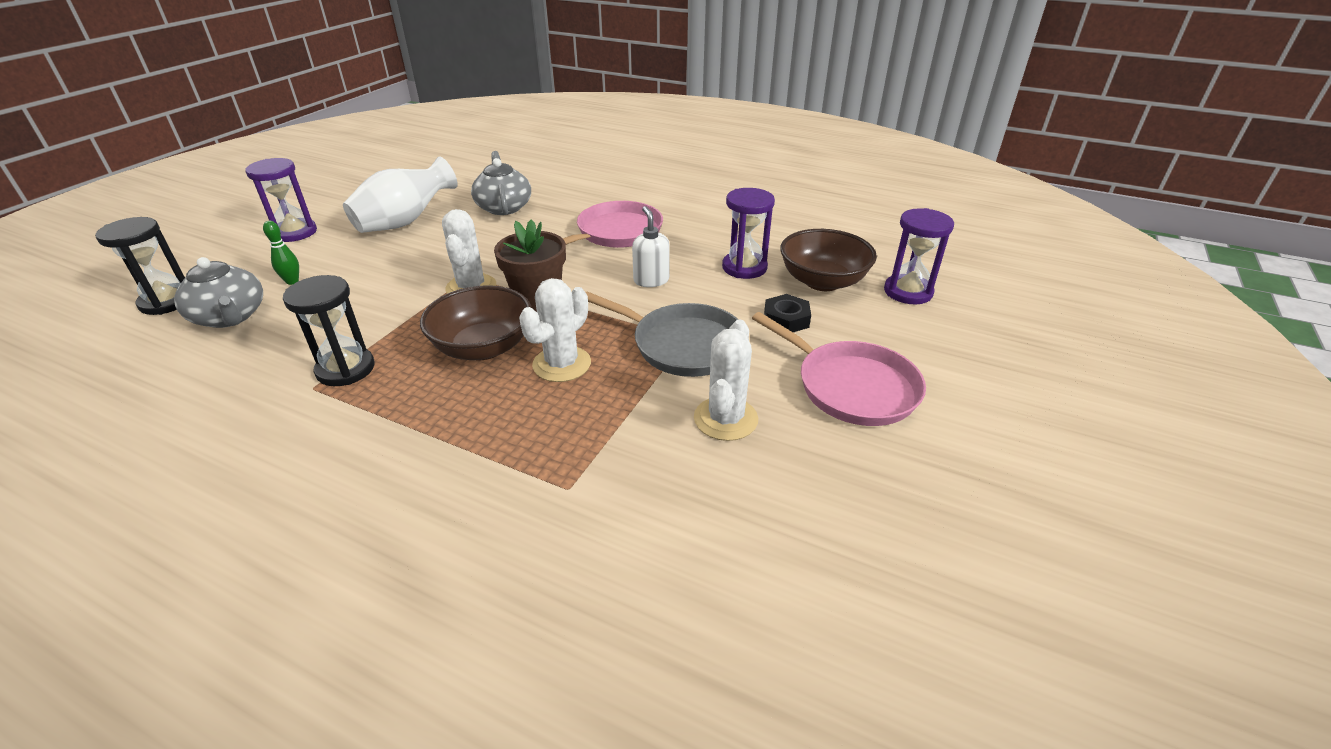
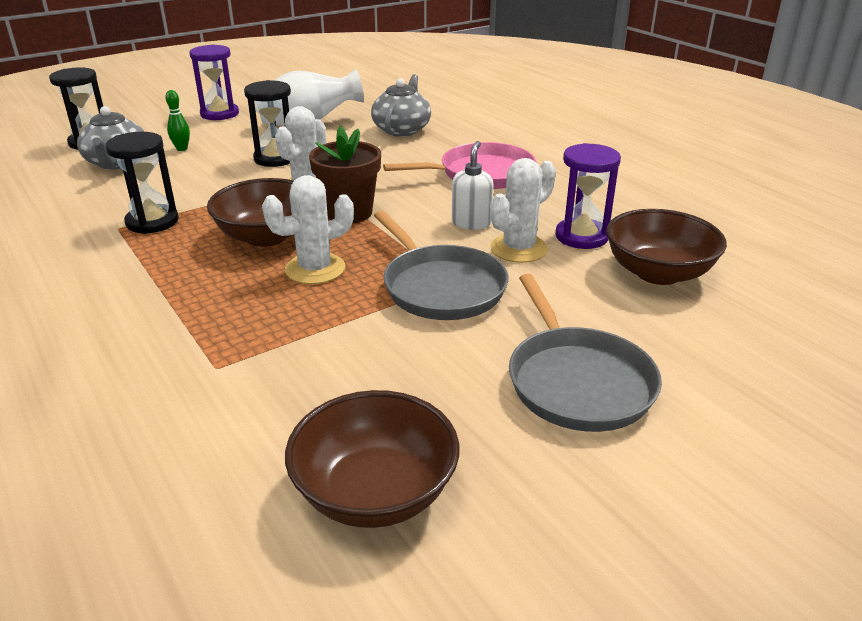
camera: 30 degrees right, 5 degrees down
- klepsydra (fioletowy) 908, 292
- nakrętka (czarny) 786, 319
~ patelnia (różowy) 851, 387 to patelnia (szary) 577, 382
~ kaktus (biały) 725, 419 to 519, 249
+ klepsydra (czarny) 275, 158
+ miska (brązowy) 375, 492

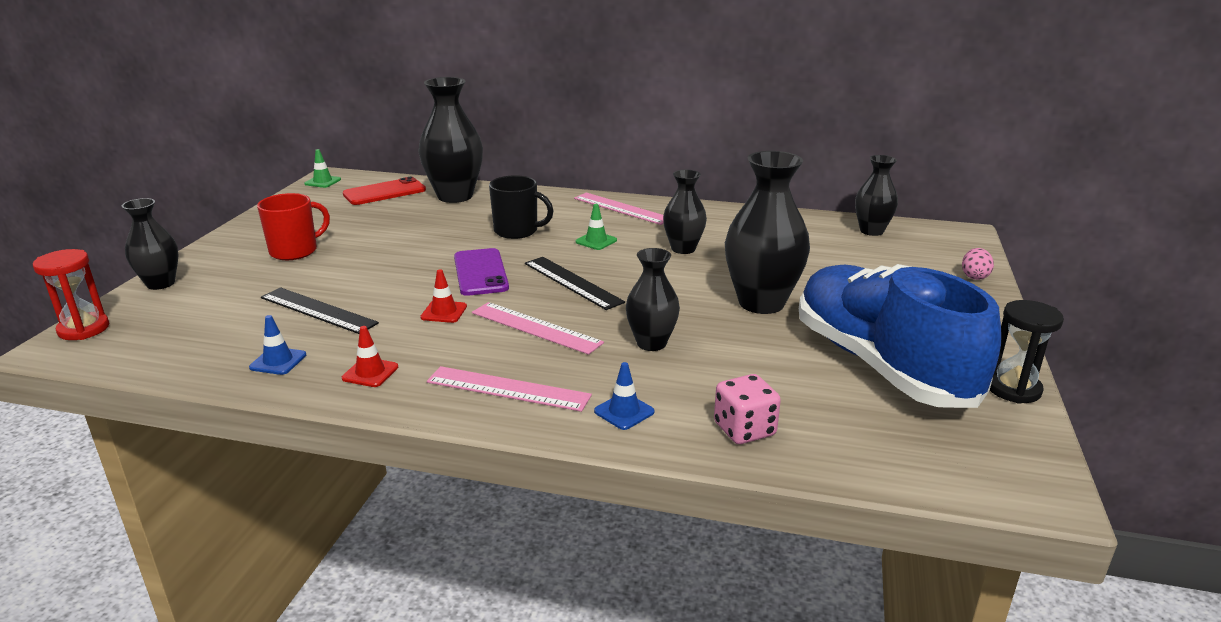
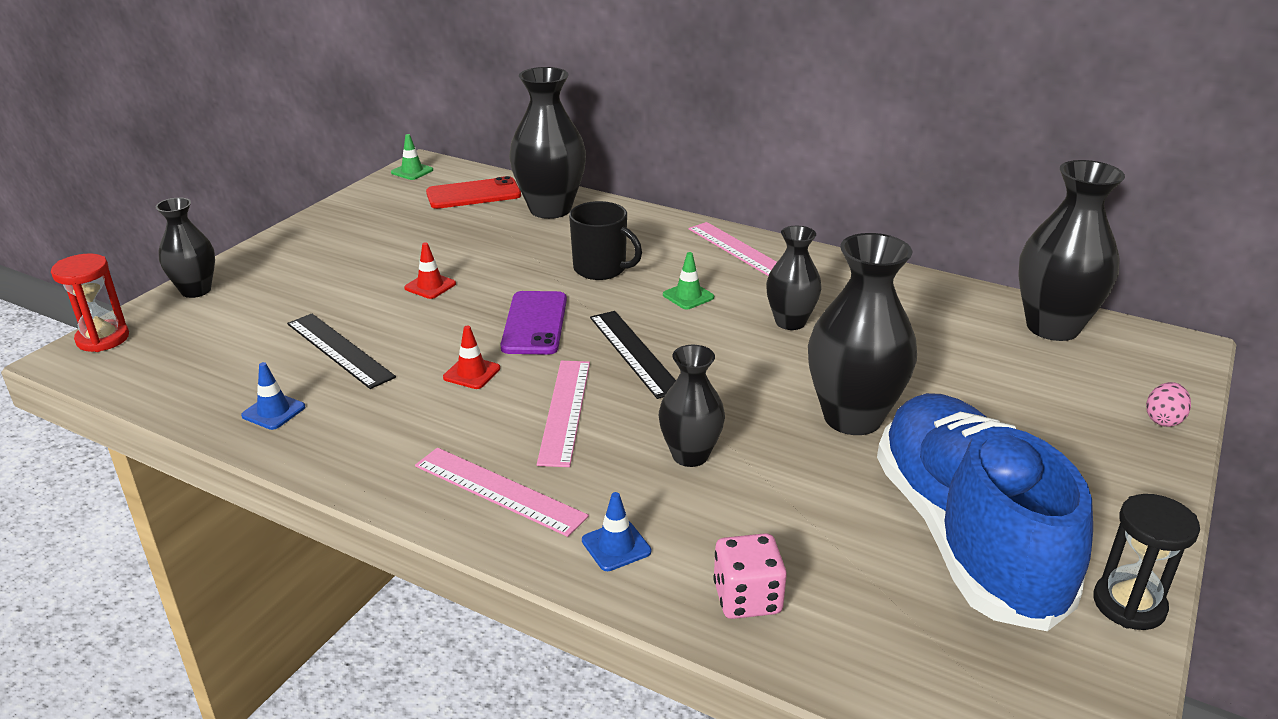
camera: 15 degrees right, 5 degrees up
~ wazon (czarny) 871, 231 = 1052, 327 x1.67
- kubek (czerwony) 295, 251
~ linijka (różowy) 535, 327 = 565, 411 45 degrees clockwise
~ pachołek (czerwony) 370, 373 to 430, 286

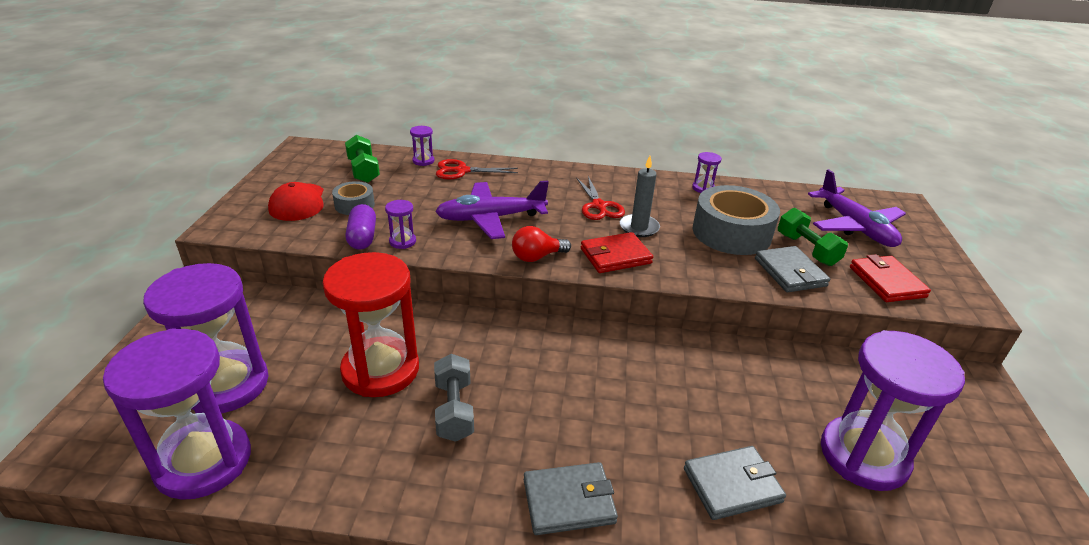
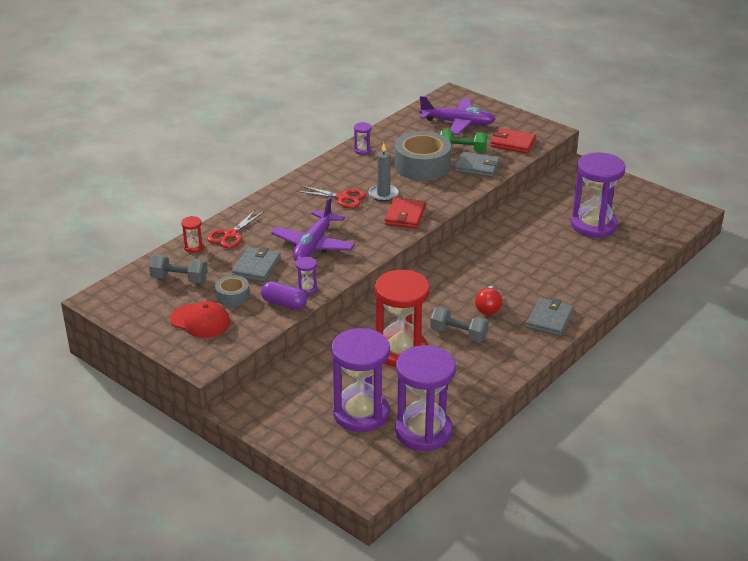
camera: 55 degrees left, 0 degrees up
~ klepsydra (fioletowy) 423, 161 to klepsydra (czerwony) 193, 247
~ hantel (zielony) 363, 171 to hantel (szary) 179, 279
~ żarówka (czerwony) 536, 257 to 488, 308
~ portfel (szary) 732, 485 to 256, 267

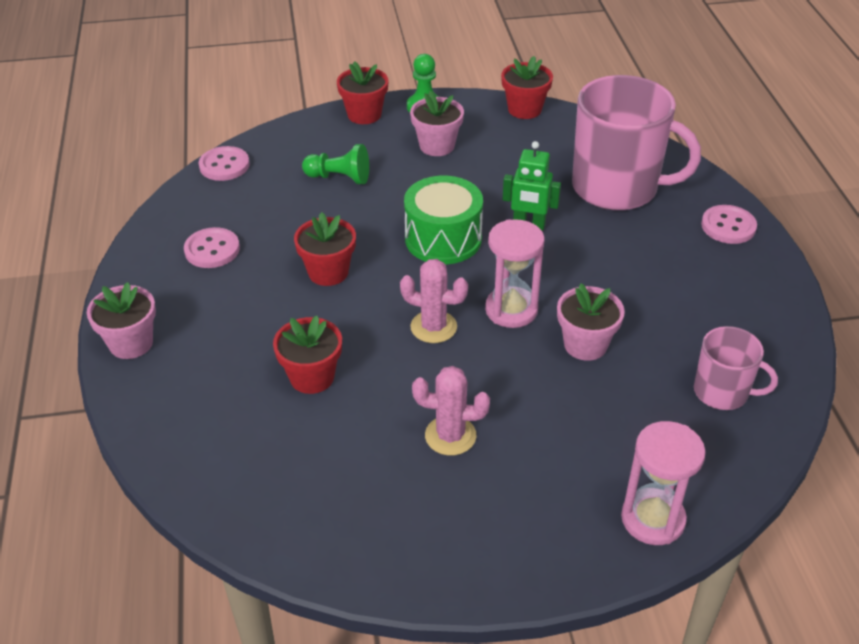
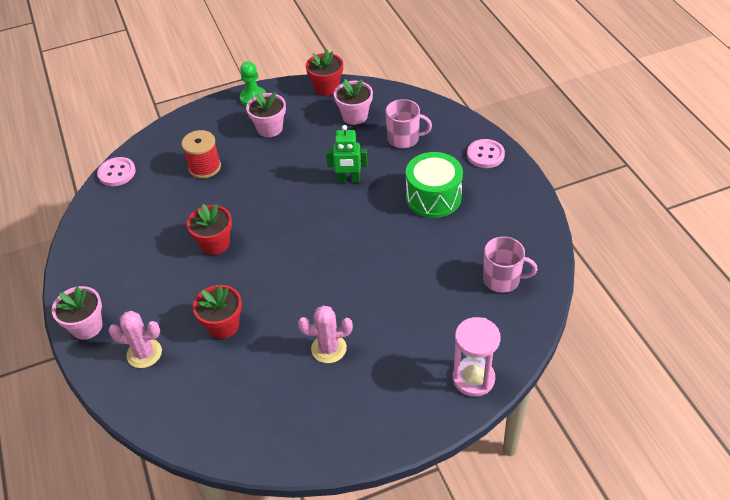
camera: 10 degrees left, 5 degrees up
- doniczka (czerwony) 364, 114
~ kubek (różowy) 617, 187 = 404, 139 x0.52
~ pionek (zielony) 339, 178 to szpulka (czerwony) 205, 167
~ bęben (zielony) 443, 239 to 433, 197
- klepsydra (różowy) 511, 310
- guzik (różowy) 212, 250
~ kaktus (różowy) 433, 327 to 144, 353
~ doniczka (różowy) 585, 345 to 355, 116

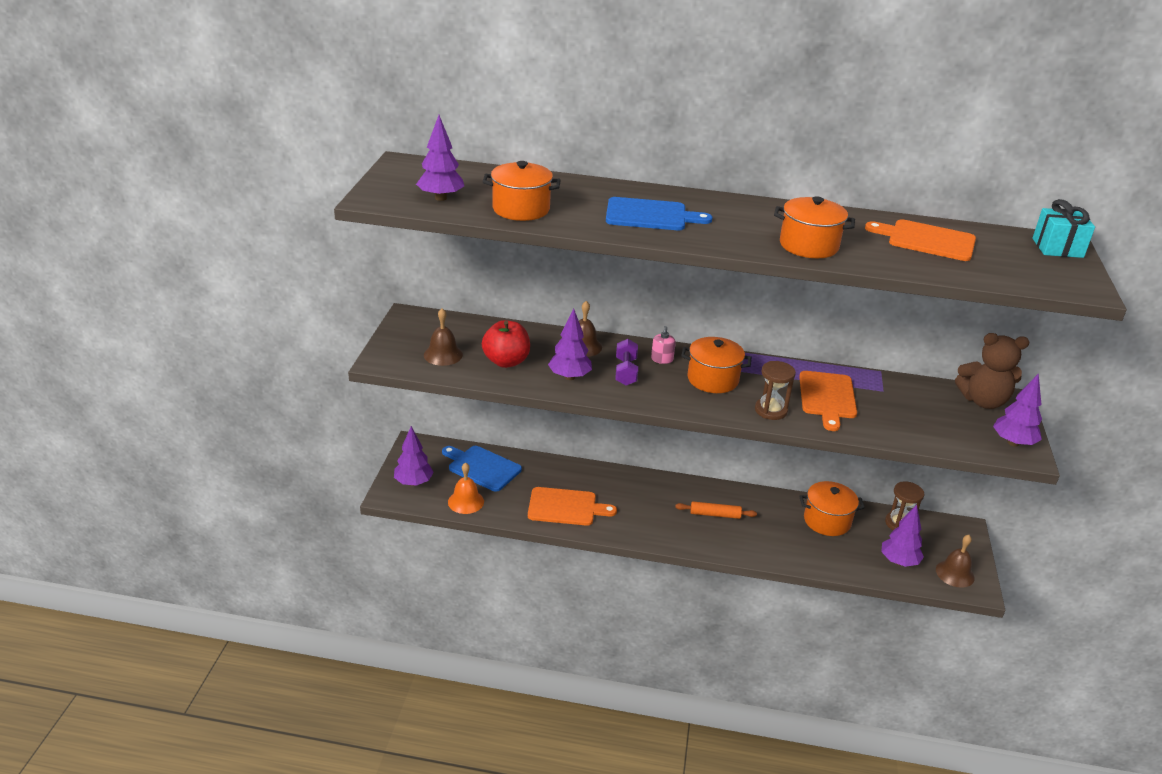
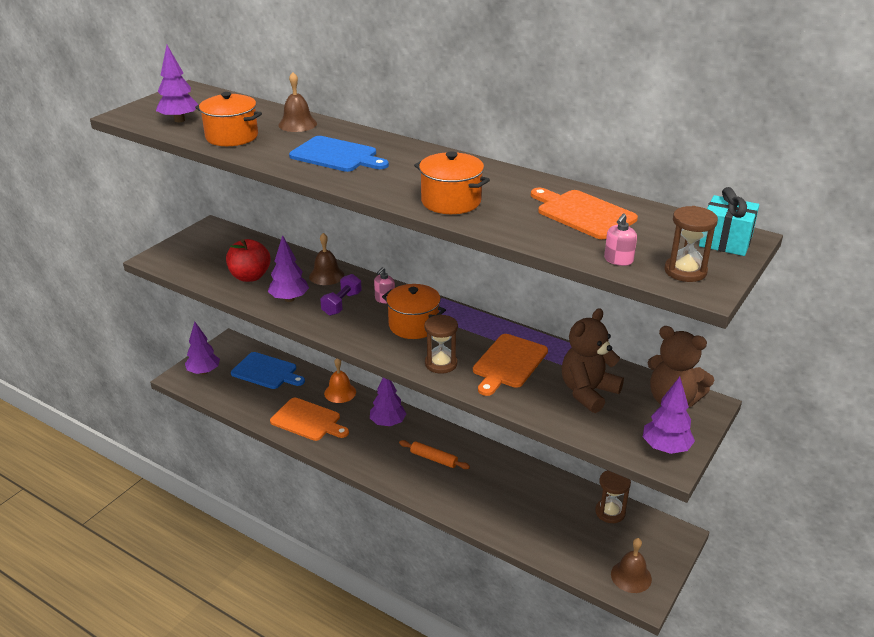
camera: 25 degrees right, 0 degrees up
~ dzwonek (brązowy) 443, 354 to 297, 124
~ deska do krojenia (niebieski) 482, 467 = 266, 371 150 degrees clockwise
~ dzwonek (pomarańczowy) 466, 501 to 340, 392
- garnek (pomarańczowy) 827, 521
~ drzewko (fioletowy) 899, 561 to 388, 423
+ klepsydra (brązowy) 685, 271
+ dozownik mydła (różowy) 618, 260
+ miś (brązowy) 588, 392

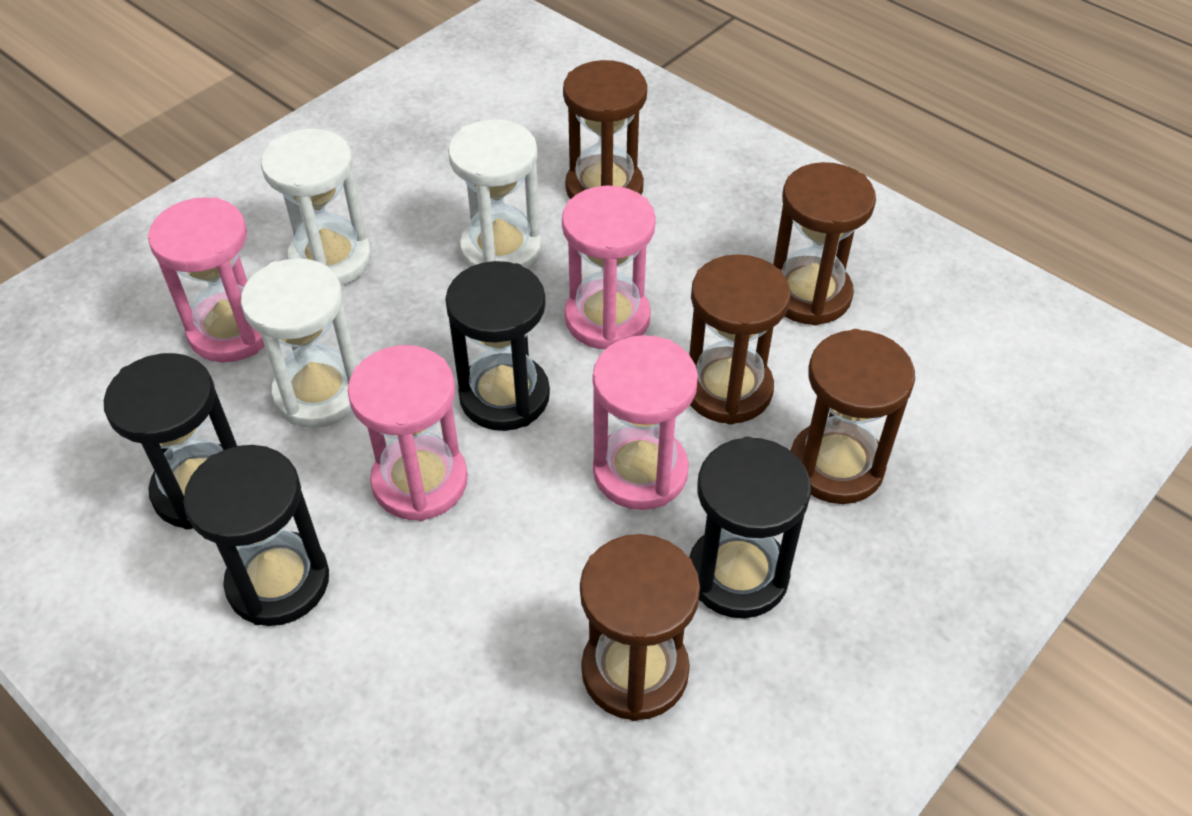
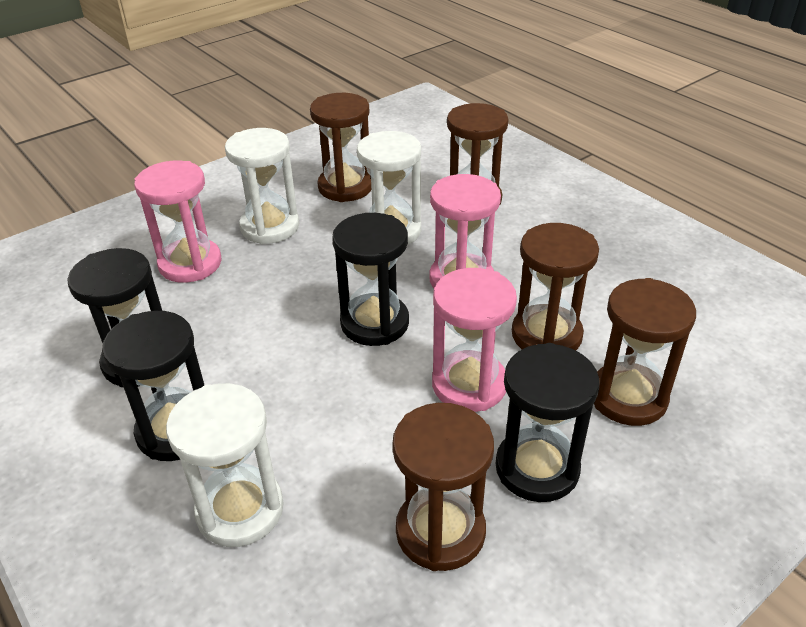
camera: 10 degrees right, 10 degrees down
~ klepsydra (brązowy) 809, 294 to 345, 187
~ klepsydra (biały) 319, 393 to 240, 510
- klepsydra (różowy) 420, 481

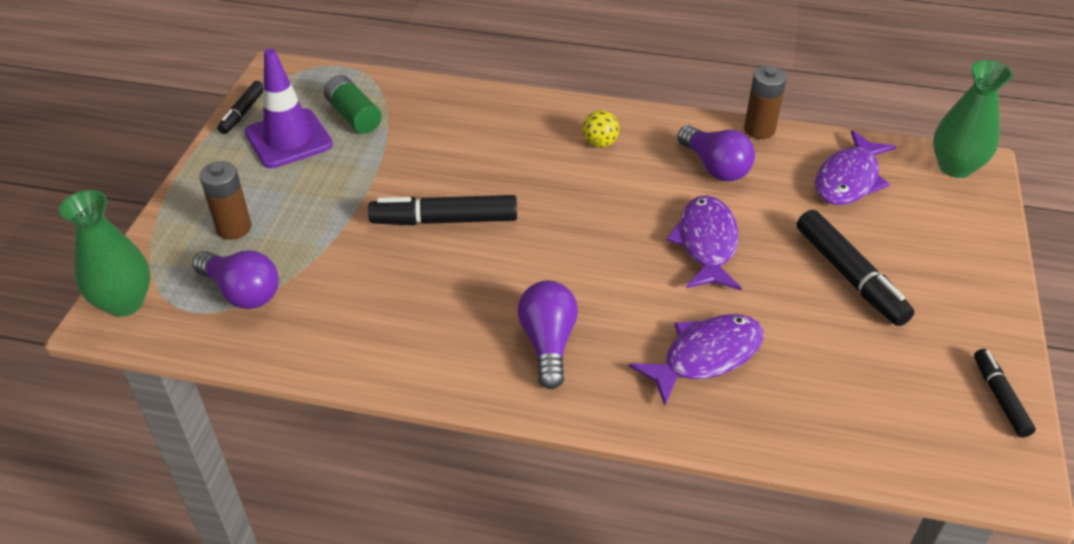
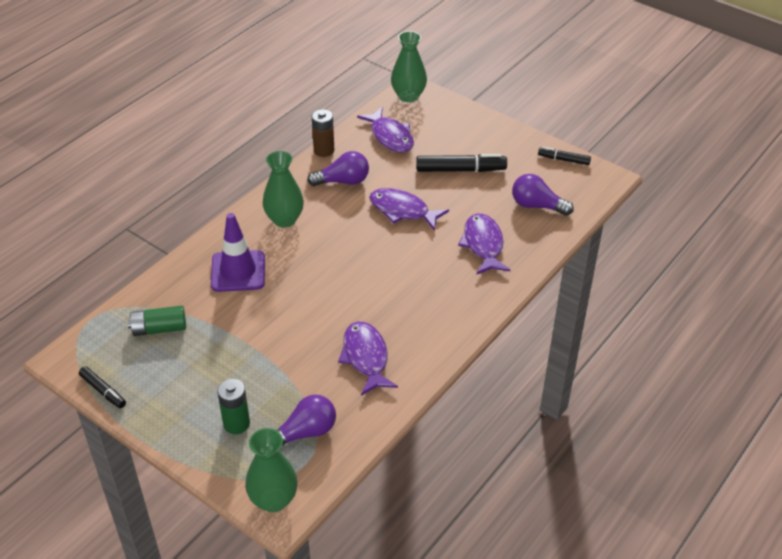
camera: 65 degrees left, 0 degrees up
~ pachołek (fioletowy) 288, 139 to 238, 271
~ piłka (żółty) 600, 143 to wazon (zielony) 284, 220
~ bateria (brązowy) 234, 228 to bateria (zielony) 236, 424
- flamaster (czarny) 445, 220
~ żarówka (fioletowy) 548, 343 to 537, 206
+ ryba (fioletowy) 366, 357

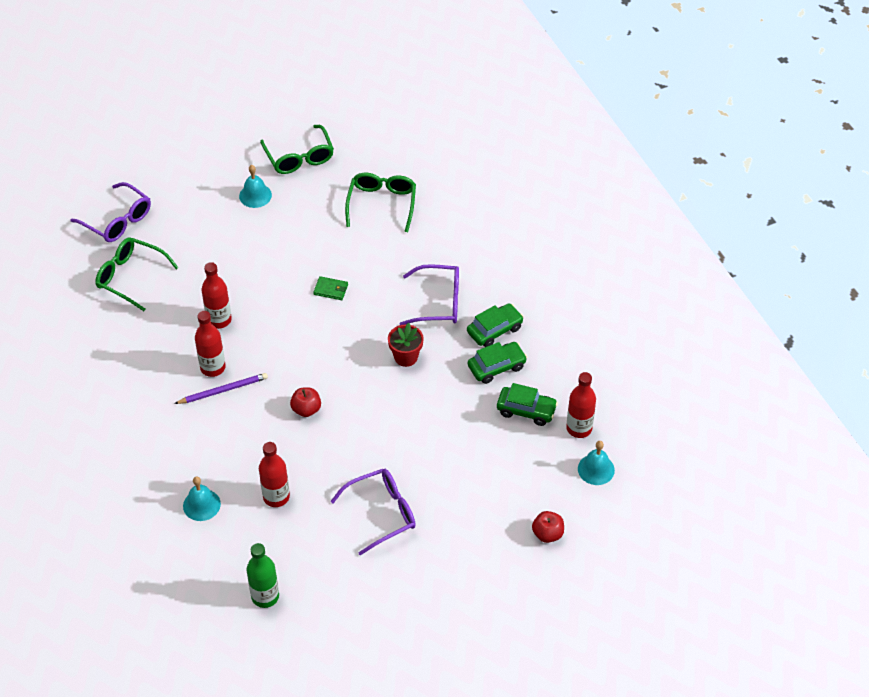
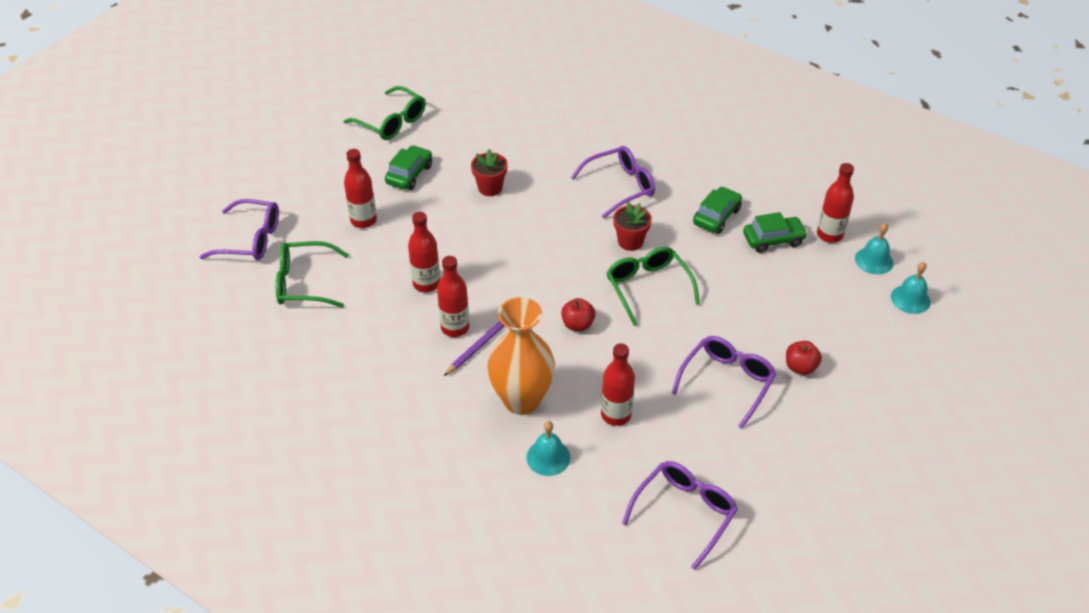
camera: 30 degrees left, 5 degrees down
~ dzwonek (turkusowy) 255, 195 to 910, 299
~ okulary (zielony) 382, 204 to 648, 287
- portfel (zielony) 331, 290
~ samochód (zielony) 494, 330 to 409, 174
~ jabłko (czerwony) 547, 534 to 800, 367
~ butelka (zielony) 265, 596 to okulary (fioletowy) 685, 512
+ butelka (czerwony) 363, 220
+ doniczka (czerwony) 490, 188
+ wazon (pomarańczowy) 522, 400

